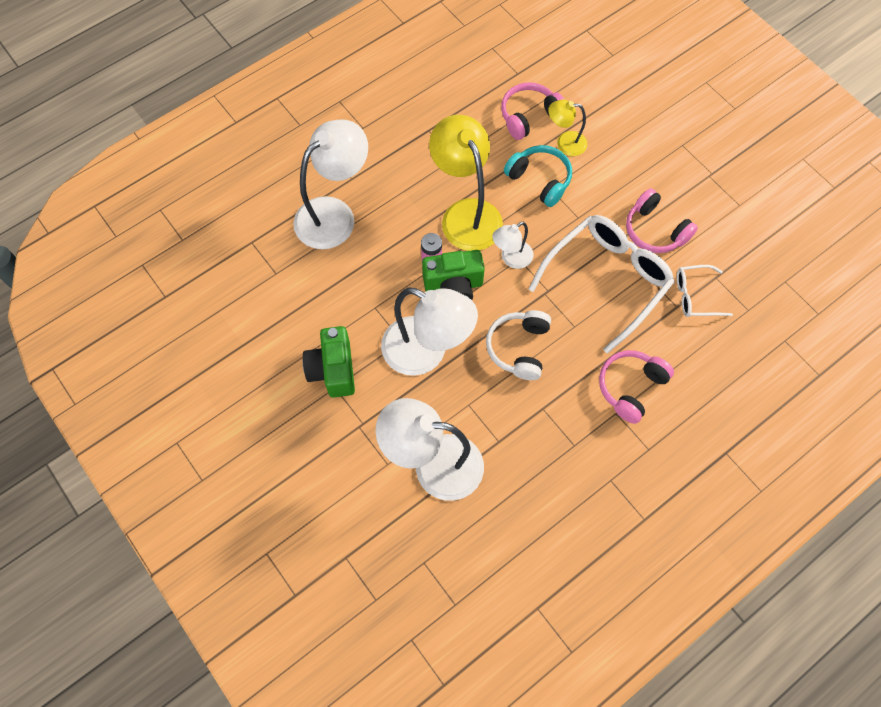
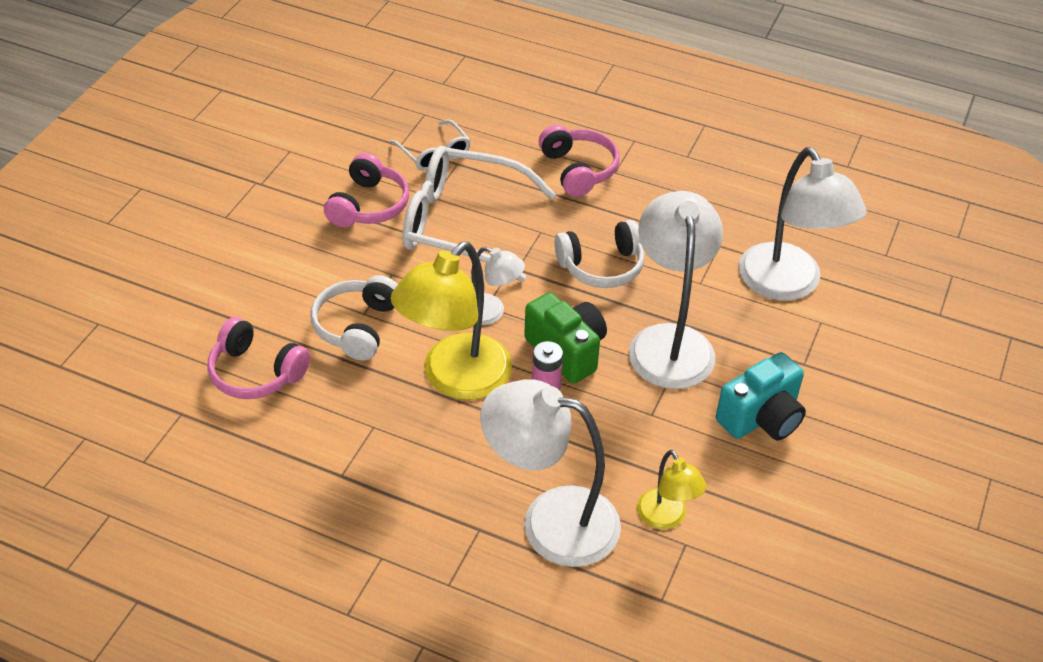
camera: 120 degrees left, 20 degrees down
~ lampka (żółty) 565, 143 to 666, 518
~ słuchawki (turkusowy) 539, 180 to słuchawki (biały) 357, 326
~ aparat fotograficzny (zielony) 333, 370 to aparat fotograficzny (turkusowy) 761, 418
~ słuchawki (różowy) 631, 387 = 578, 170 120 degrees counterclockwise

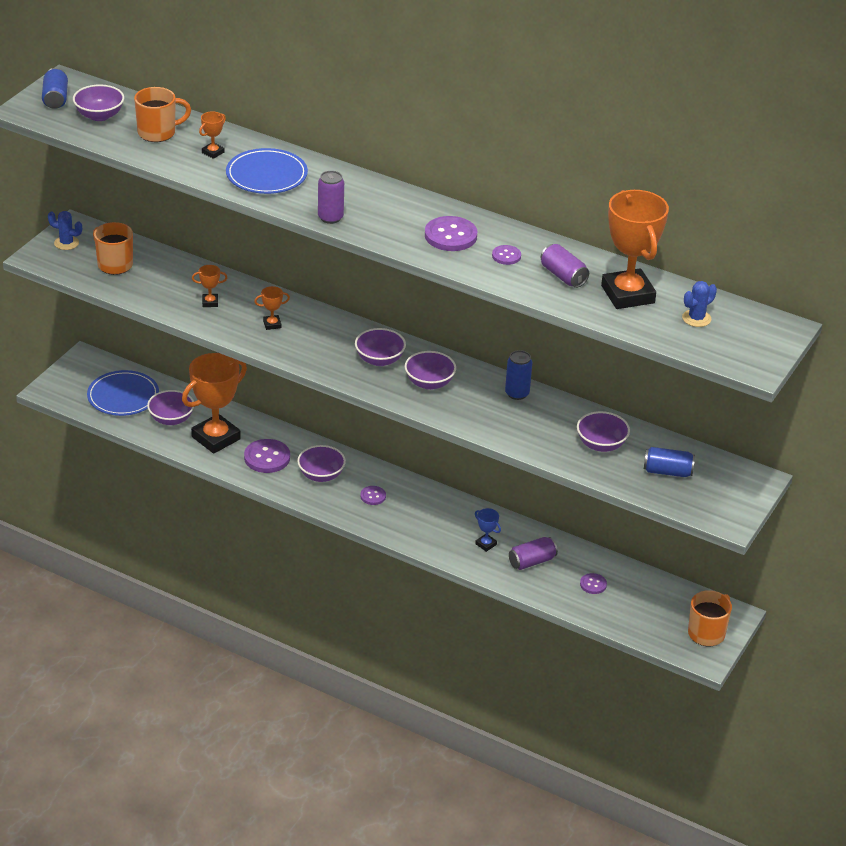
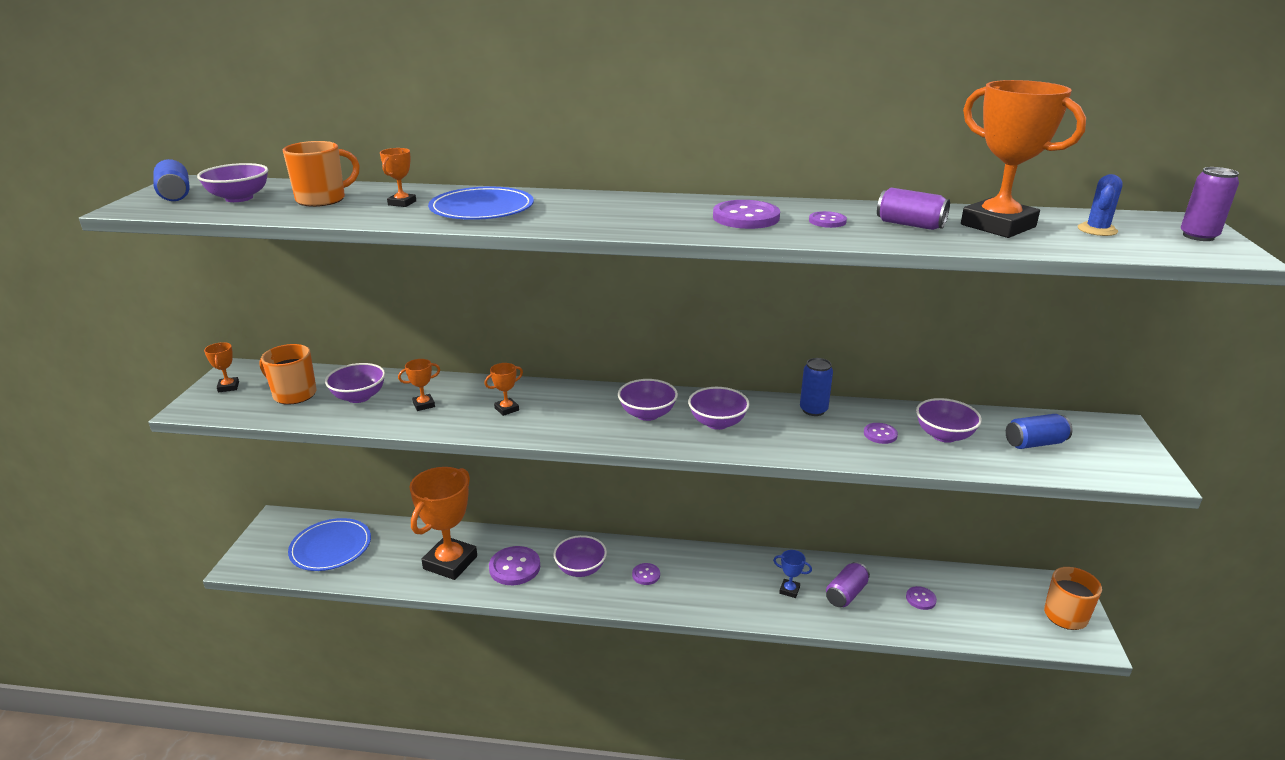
camera: 20 degrees left, 10 degrees down
~ puszka (fioletowy) 330, 217 to 1198, 236
~ kaktus (niebieski) 66, 243 to puchar (pomarańczowy) 228, 387
~ miska (fioletowy) 171, 419 to 359, 397
+ guzik (fioletowy) 880, 434

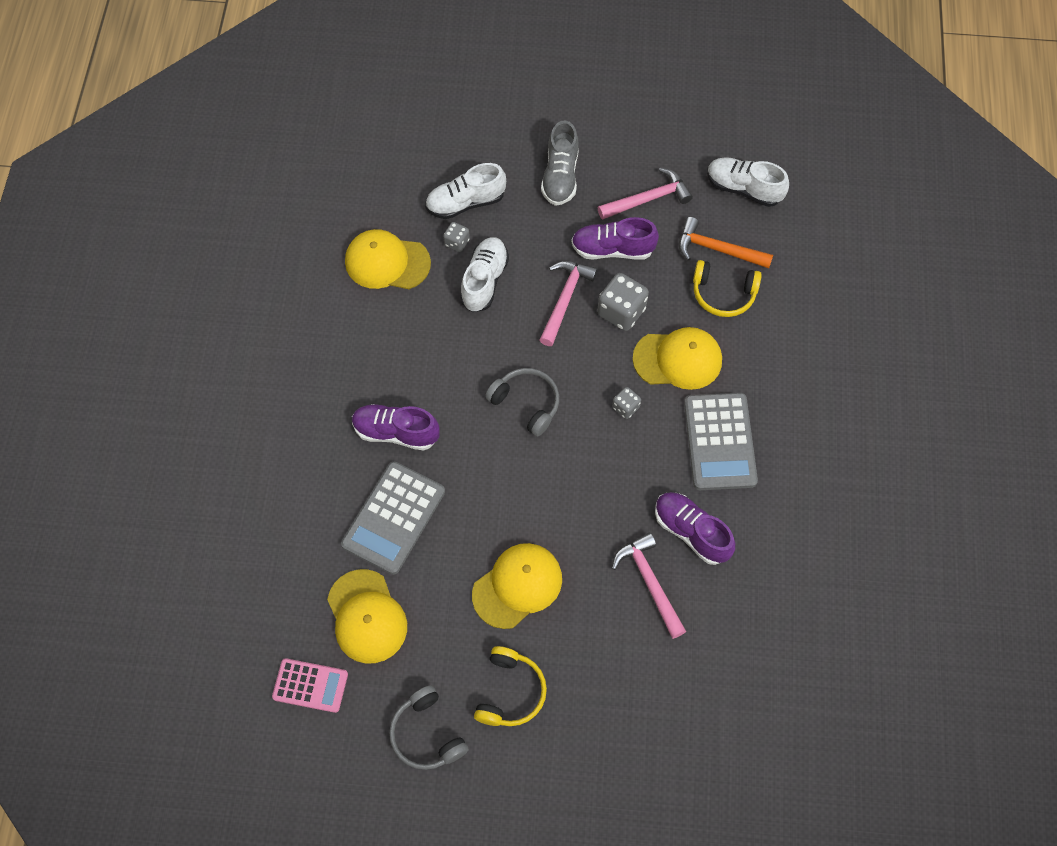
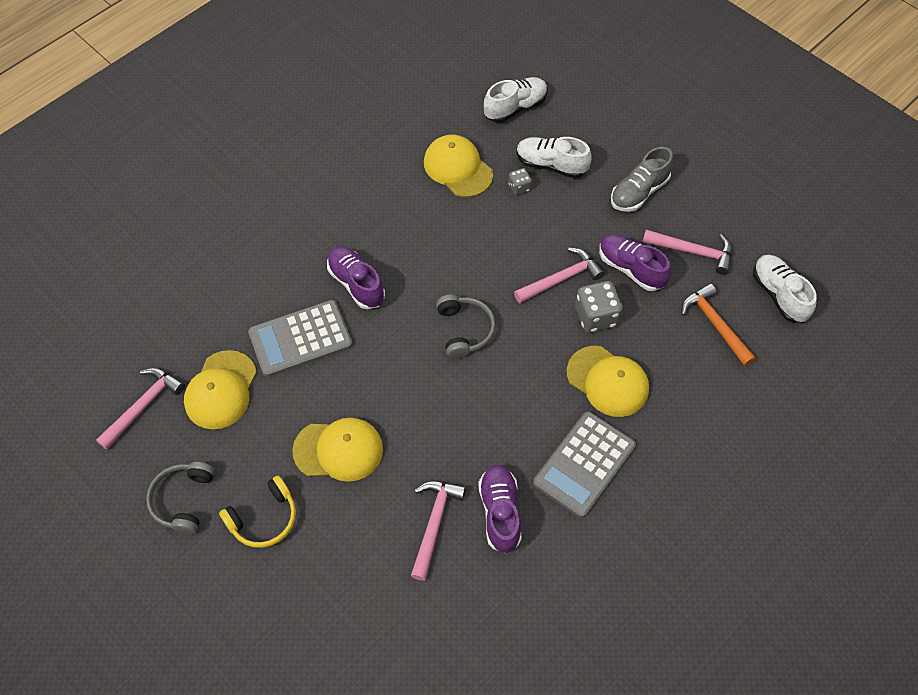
camera: 40 degrees right, 5 degrees down
~ but (biały) 484, 281 to 515, 107
- słuchawki (żółty) 723, 294
- kostka do gry (szary) 625, 407
~ kalkulator (różowy) 310, 685 to młotek (różowy) 143, 406

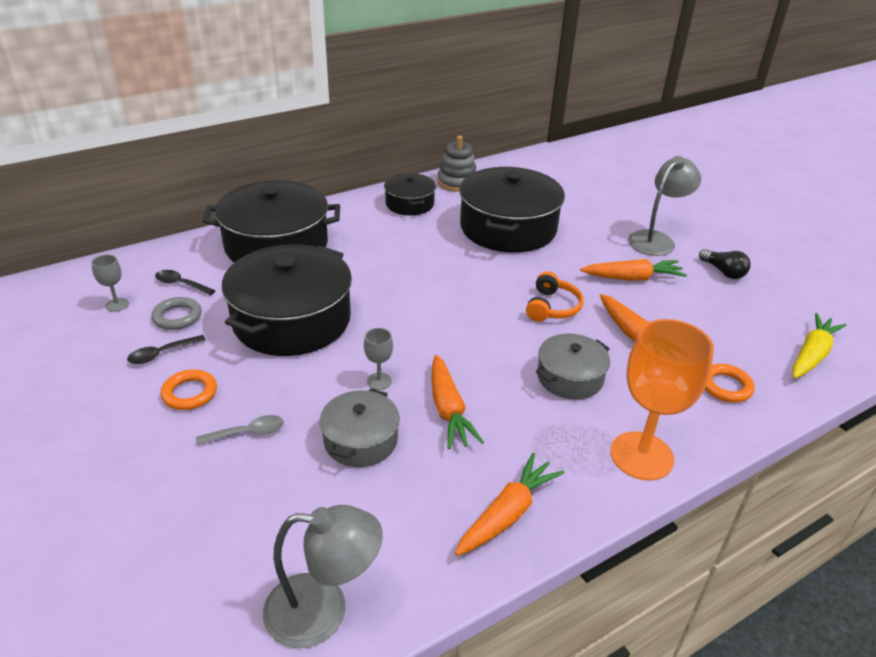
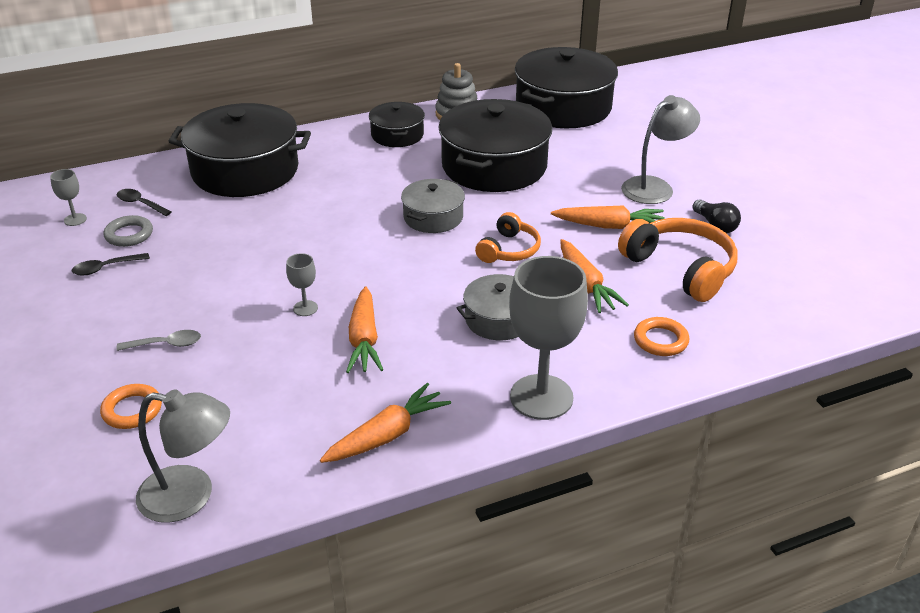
camera: 10 degrees right, 0 degrees up
~ garnek (czarny) 292, 320 to 563, 107
- marchewka (żółty) 812, 354
~ kielich (pomarańczowy) 641, 456 to kielich (szary) 541, 397
~ pierścień (pomarańczowy) 189, 393 to 132, 410
~ garnek (szary) 360, 440 to 433, 217
+ słuchawki (pomarańczowy) 681, 268

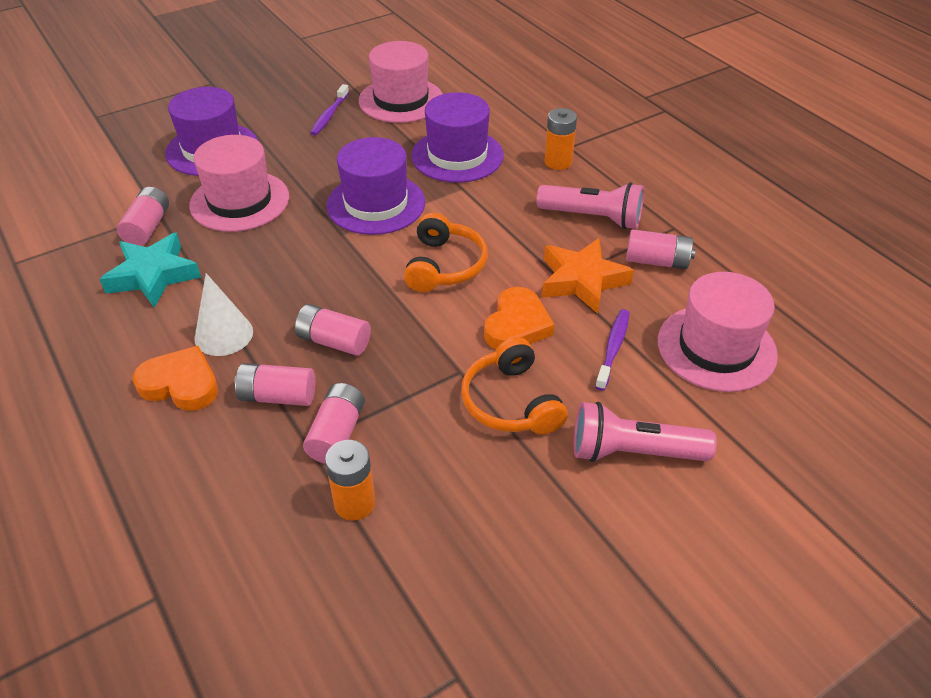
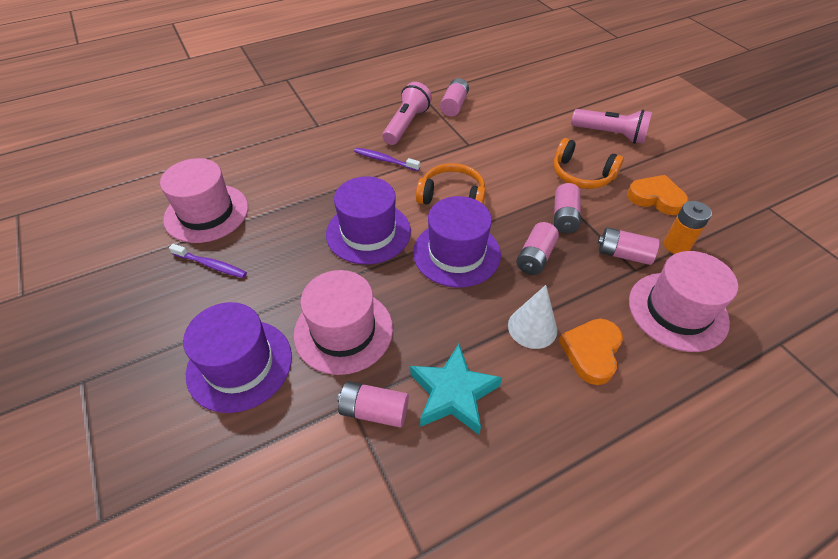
camera: 85 degrees left, 5 degrees up
~ kapelusz (fioletowy) 457, 155 to 456, 253
- bateria (pomarańczowy) 558, 162
- gwiazda (pomarańczowy) 582, 280
~ kapelusz (różowy) 716, 348 to 677, 311
~ serce (pomarańczowy) 517, 325 to 656, 198
~ szczoteczka do zębów (fioletowy) 613, 349 to 385, 160
~ słuchawki (pomarańczowy) 511, 402 = 581, 174 45 degrees clockwise
~ bateria (różowy) 278, 396 to 564, 217
~ latarka (różowy) 633, 452 = 610, 134 75 degrees counterclockwise

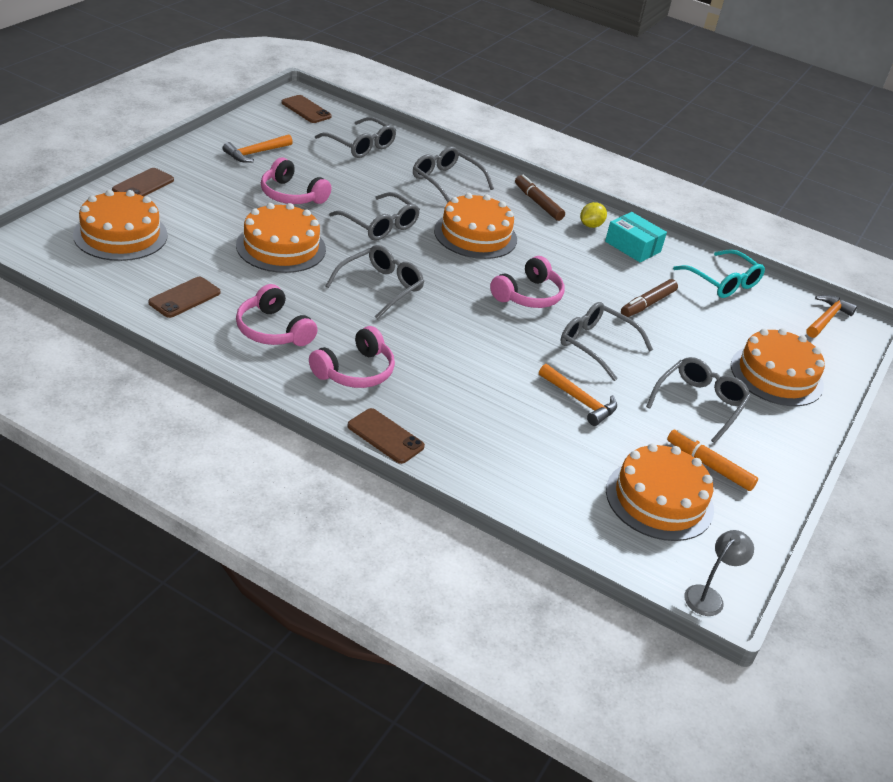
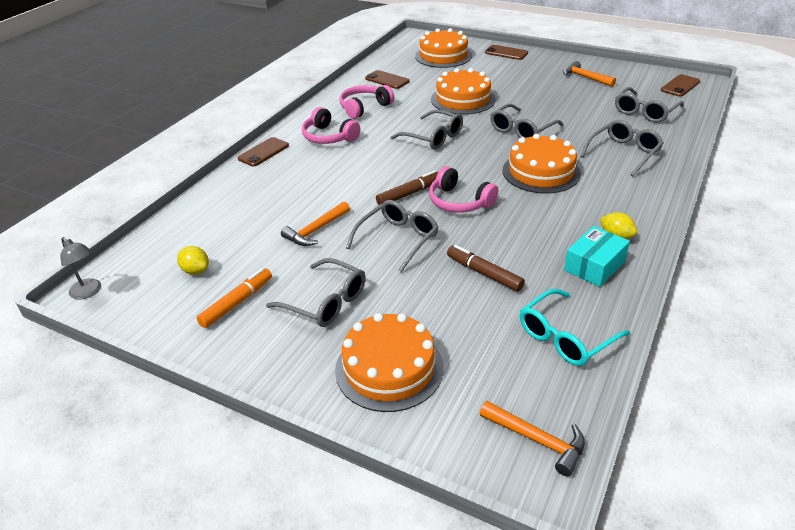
camera: 95 degrees right, 0 degrees up
- słuchawki (różowy) 291, 195
~ flamaster (brązowy) 538, 203 to 409, 194
~ tort (pomarańczowy) 659, 500 to cytryna (żółty) 196, 270

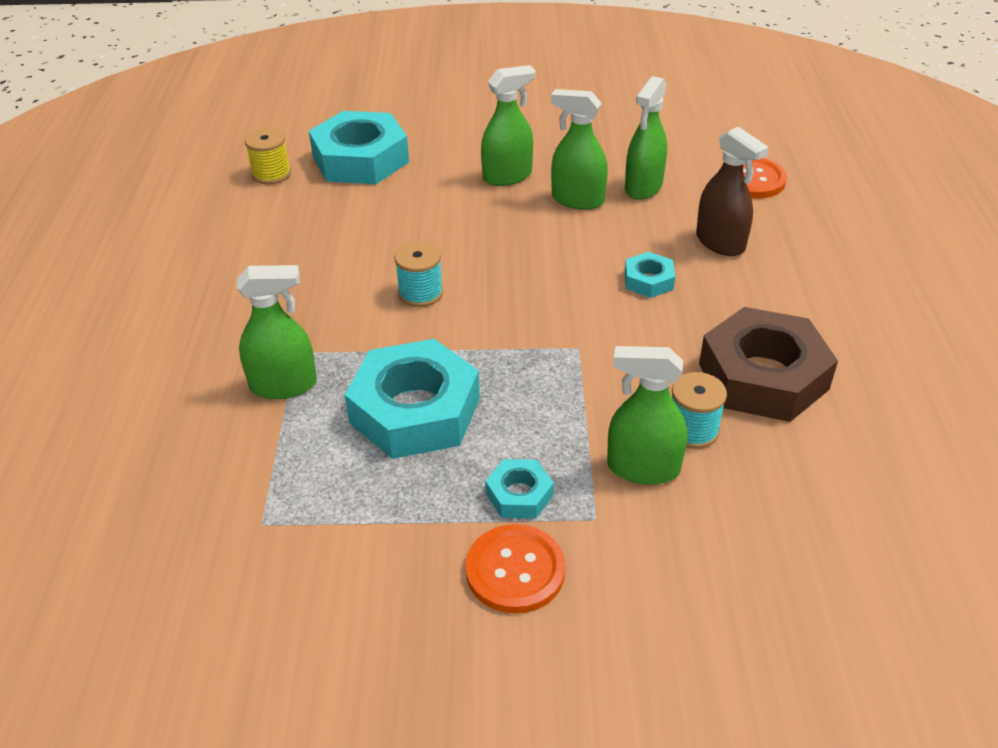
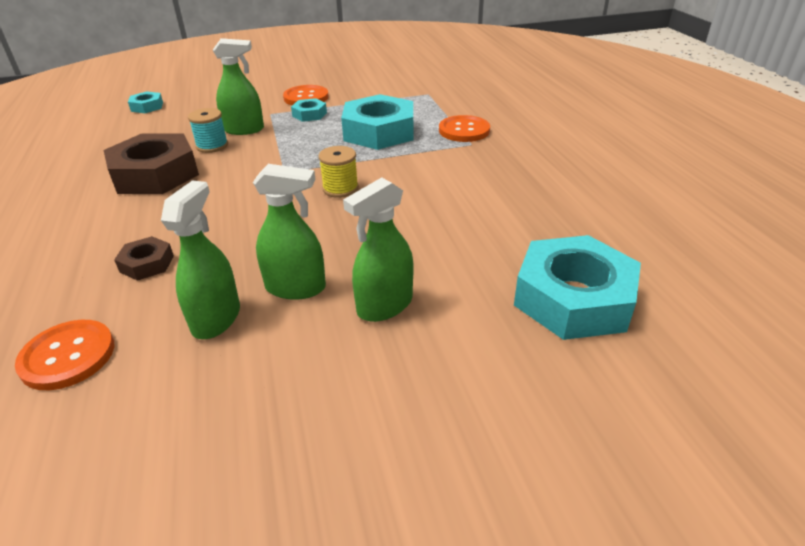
camera: 165 degrees right, 5 degrees down
~ spryskiwacz (brązowy) 720, 243 to nakrętka (brązowy) 147, 264
~ szpulka (żółty) 271, 174 to 340, 188
- szpulka (turkusowy) 420, 293
~ nakrętka (turkusowy) 648, 280 to 147, 107
~ spryskiwacz (zielony) 284, 385 to guzik (pomarańczowy) 464, 130

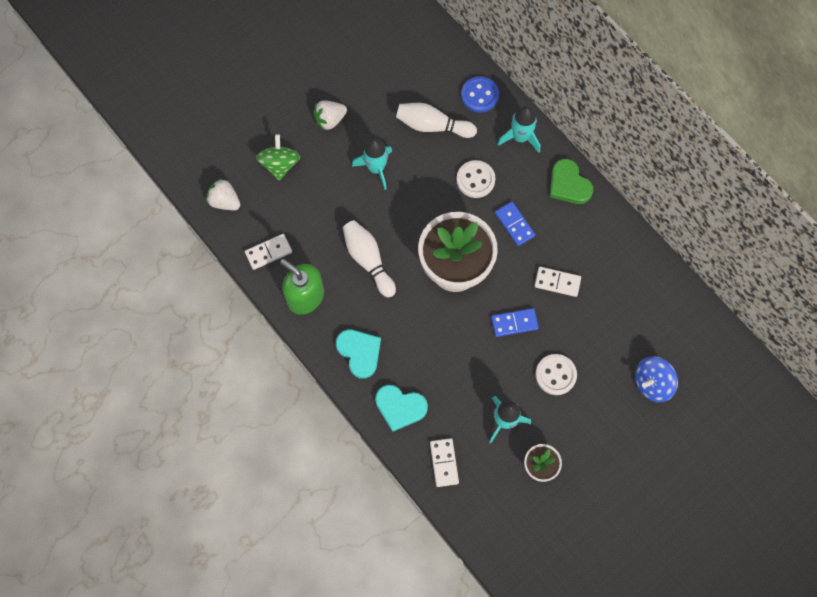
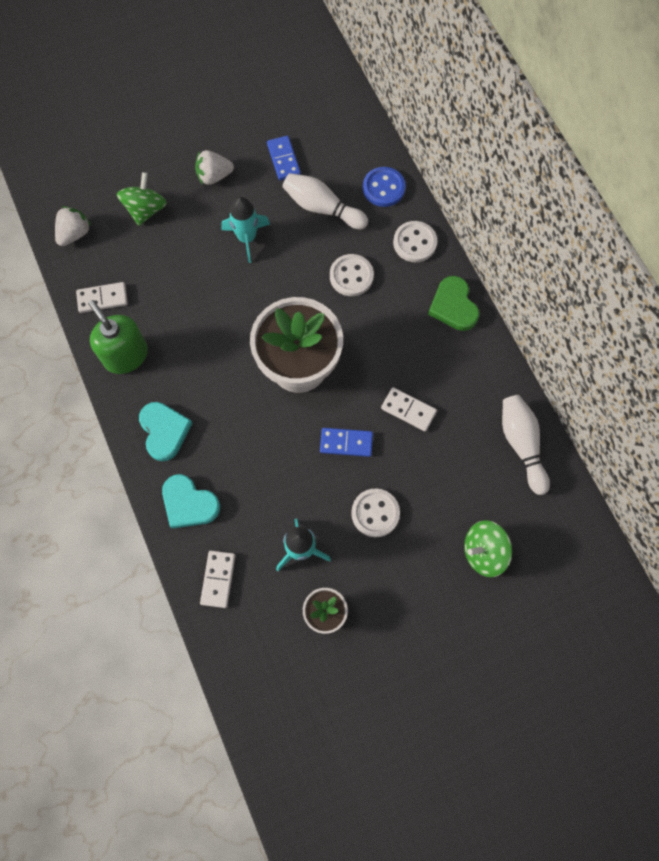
camera: 15 degrees right, 0 degrees up
~ rakieta (turkusowy) 520, 137 to guzik (biały) 414, 243
~ truskawka (biały) 225, 201 = 75, 234 75 degrees clockwise
~ kostka domina (niebieski) 514, 224 to 283, 159
~ kręgiel (biały) 368, 260 to 521, 445
~ bączek (niebieski) 652, 383 to bączek (zielony) 483, 552

